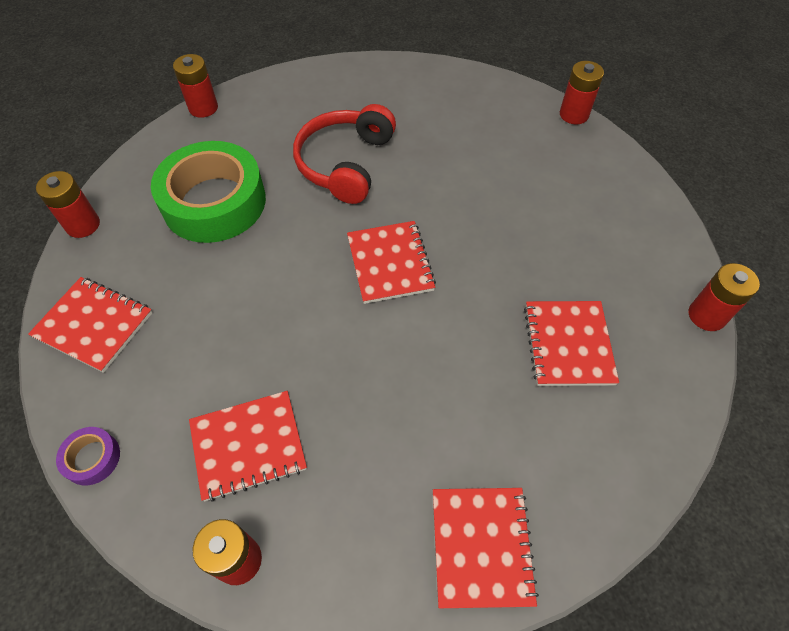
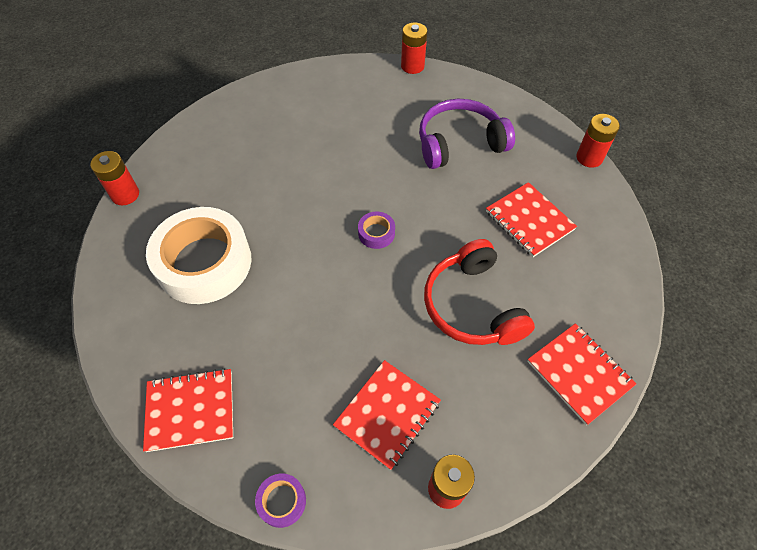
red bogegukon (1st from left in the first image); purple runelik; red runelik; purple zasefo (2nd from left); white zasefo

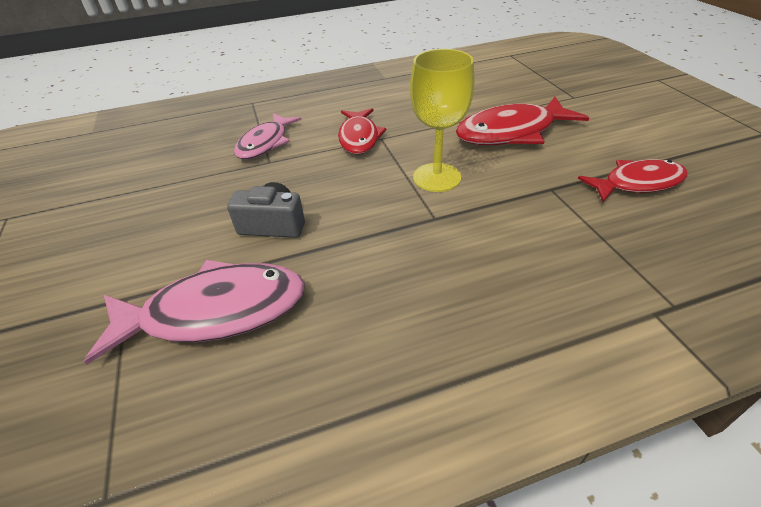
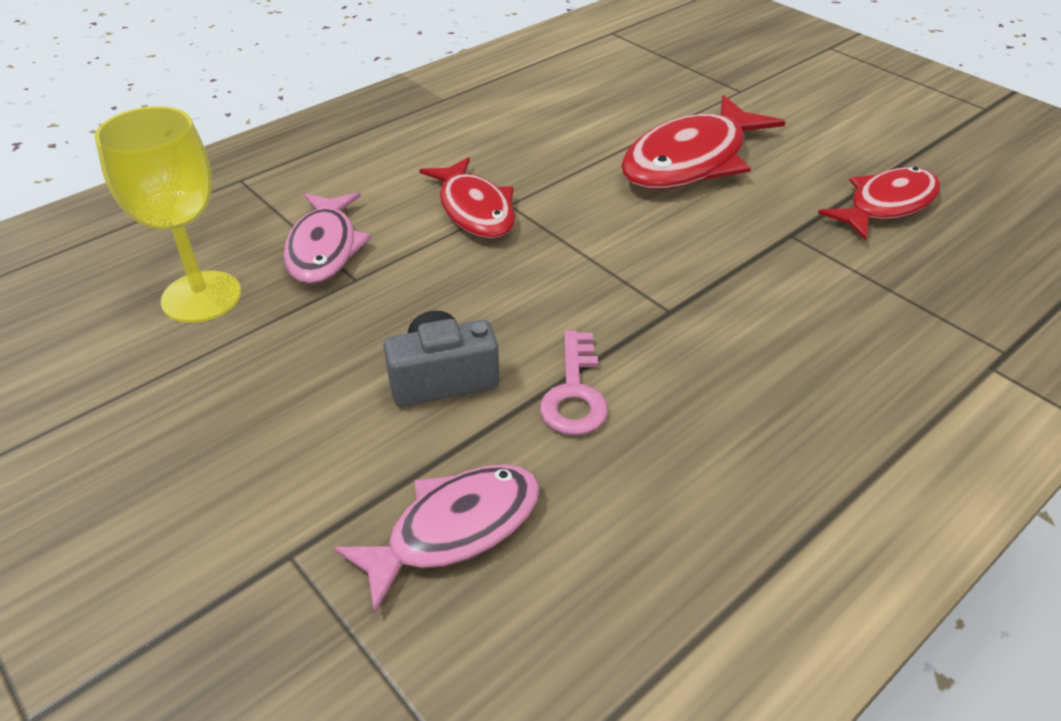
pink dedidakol; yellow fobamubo; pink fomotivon (2nd from left)

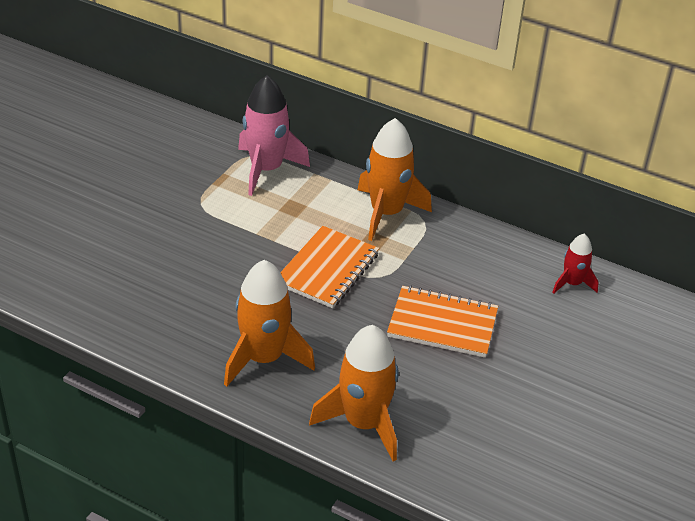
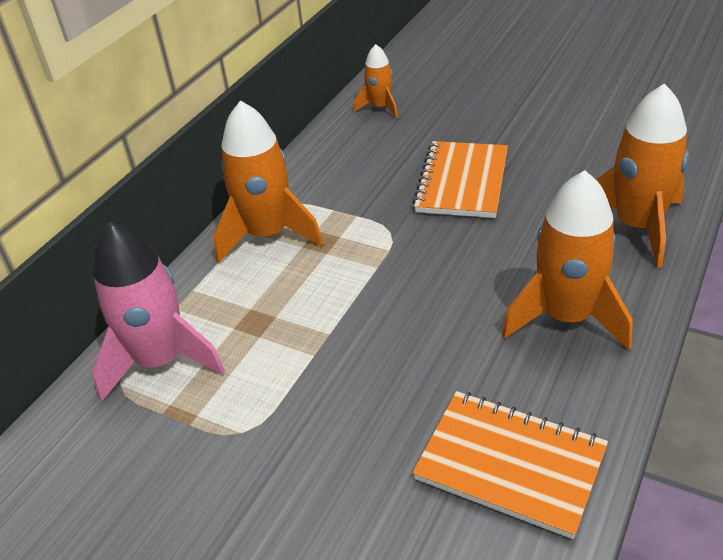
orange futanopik (2nd from left); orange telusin (2nd from left)

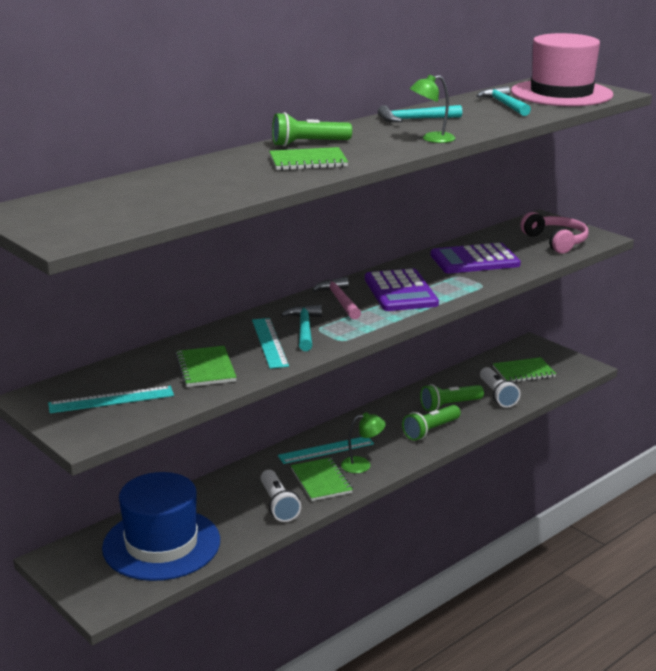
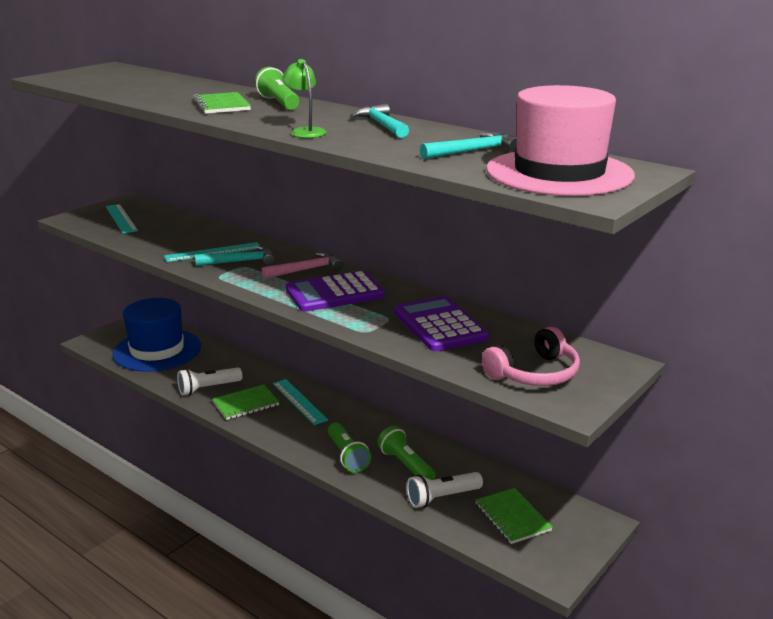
green futanopik (1st from left in the first image); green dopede (1st from left in the first image); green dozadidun (2nd from left)

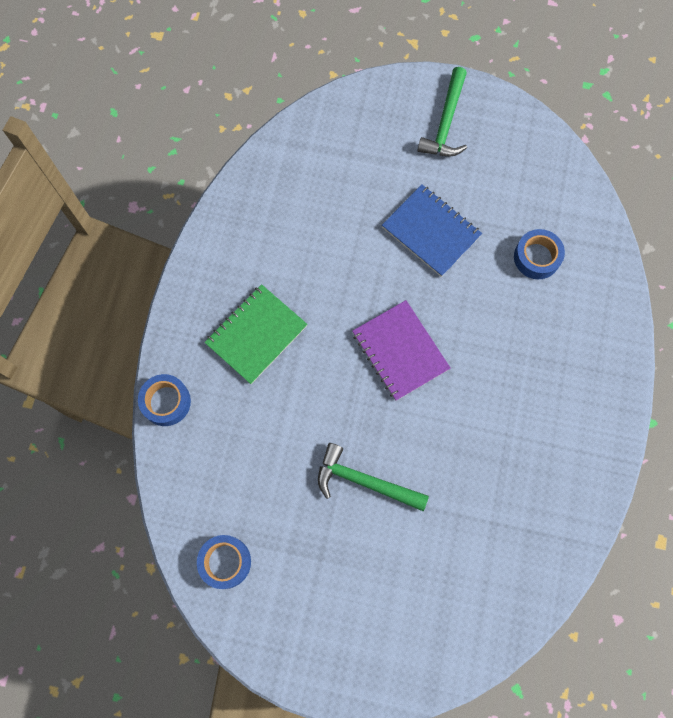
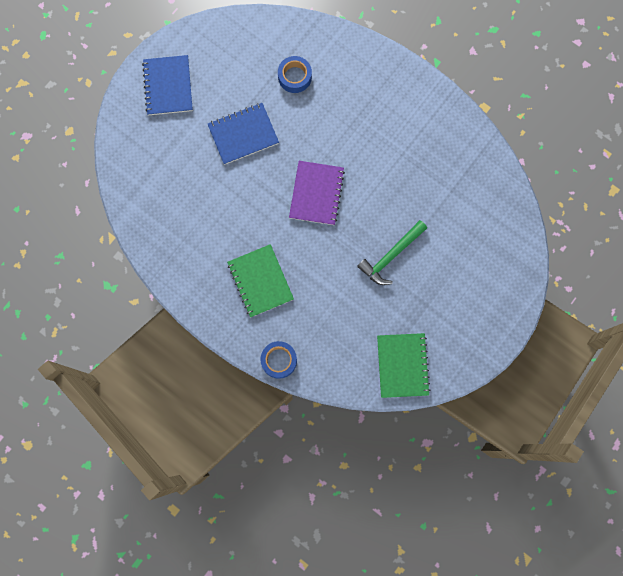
green futanopik (2nd from left); blue futanopik (1st from left); purple futanopik

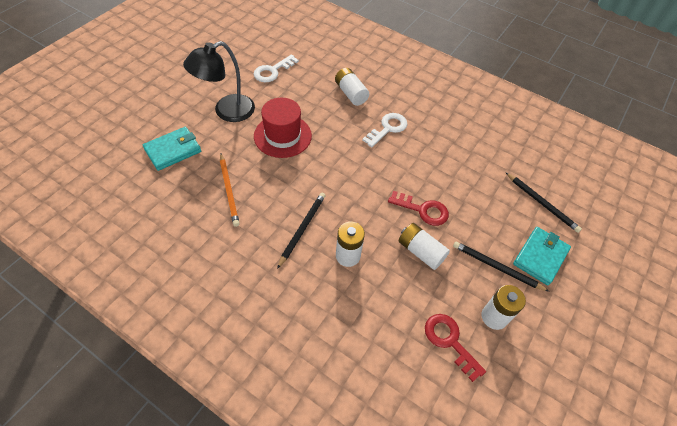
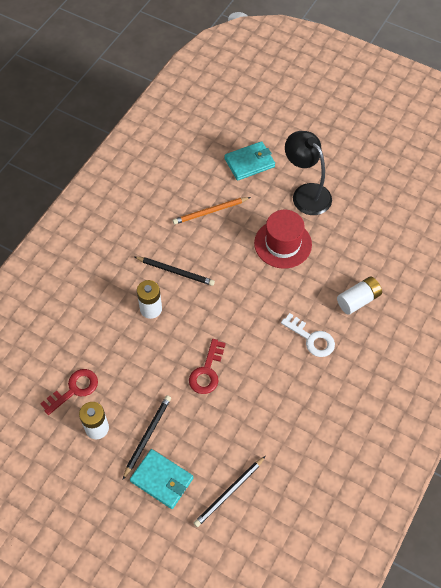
white dedidakol (1st from left in the first image); white bogegukon (3rd from left in the first image); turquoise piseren (2nd from left)

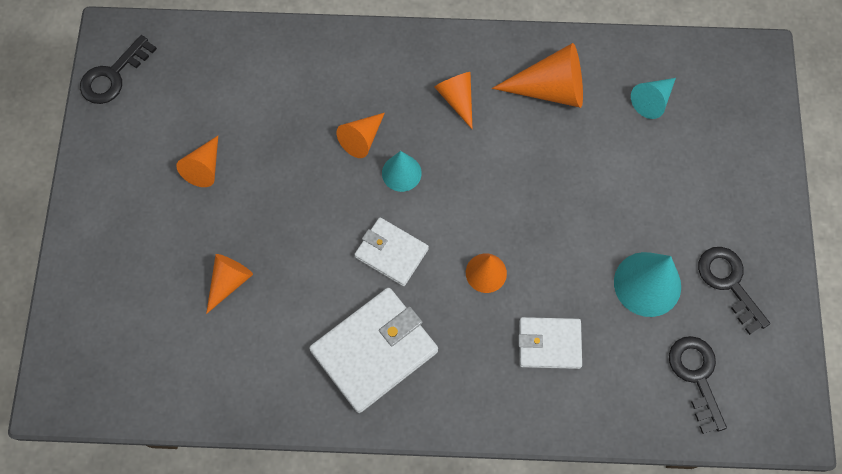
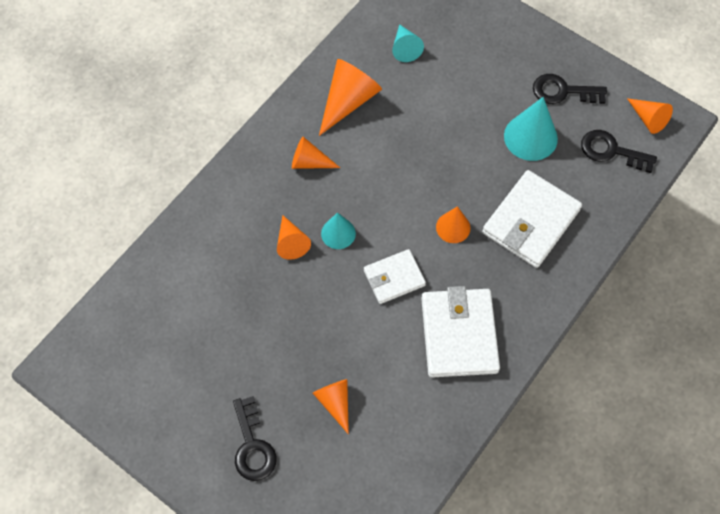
black dedidakol (1st from left); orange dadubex (6th from left); white piseren (3rd from left)

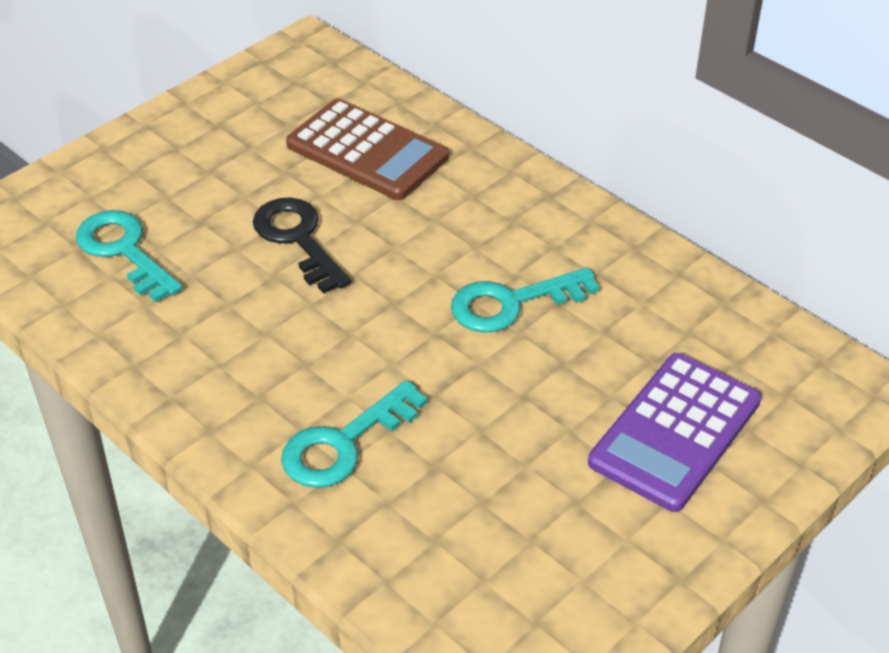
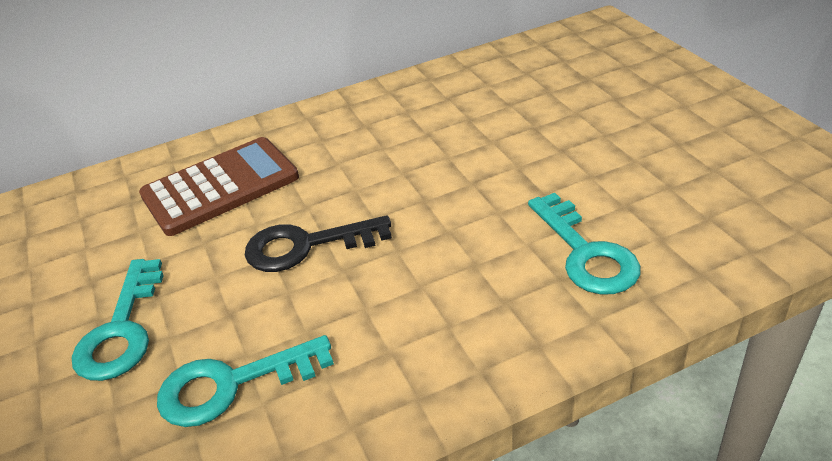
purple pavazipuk; turquoise dedidakol (1st from left)

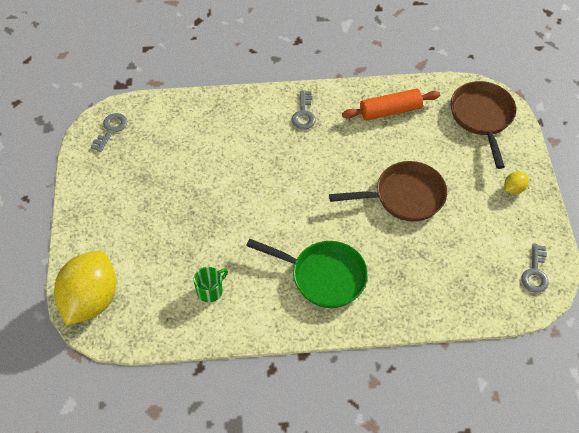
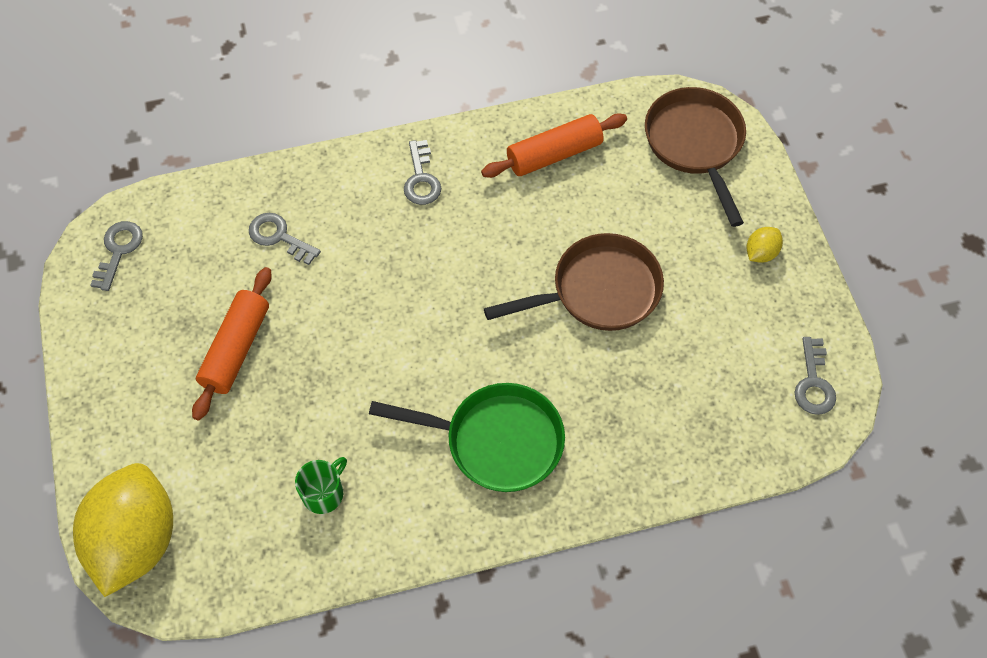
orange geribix (1st from left); grey dedidakol (2nd from left)

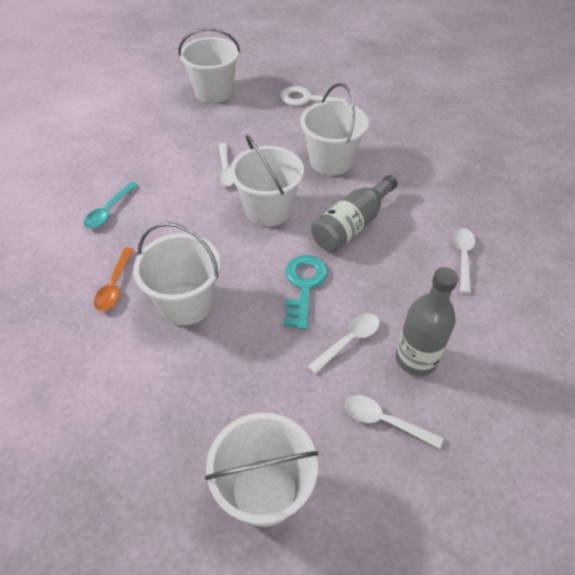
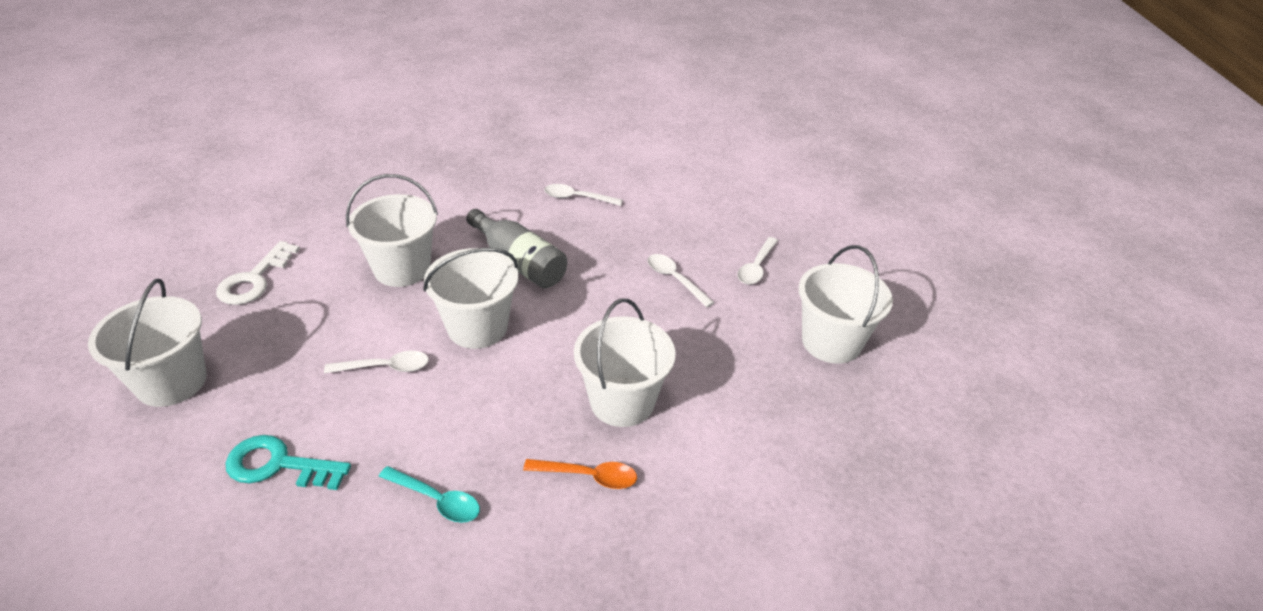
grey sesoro (2nd from left in the first image); turquoise dedidakol

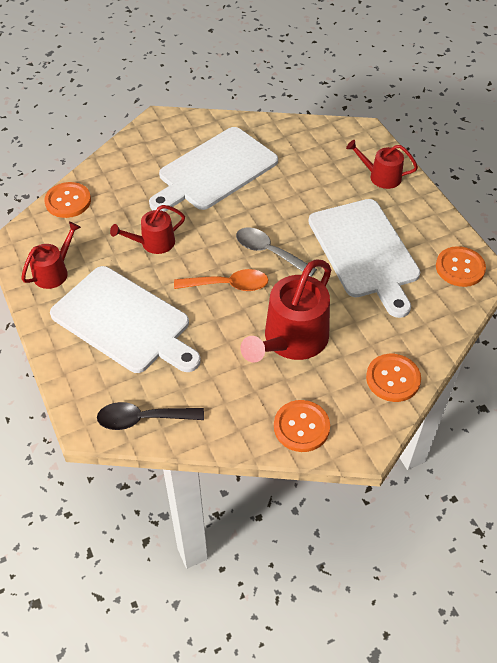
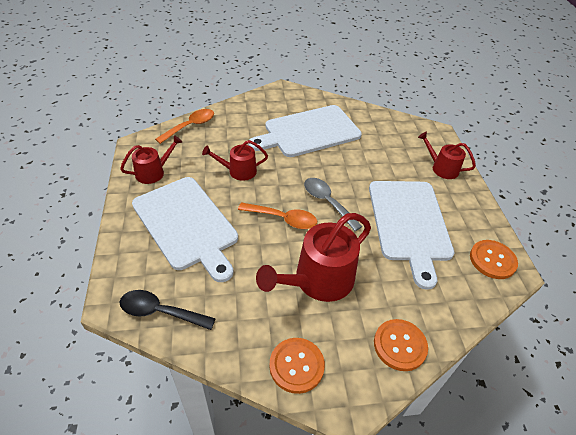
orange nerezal (1st from left)

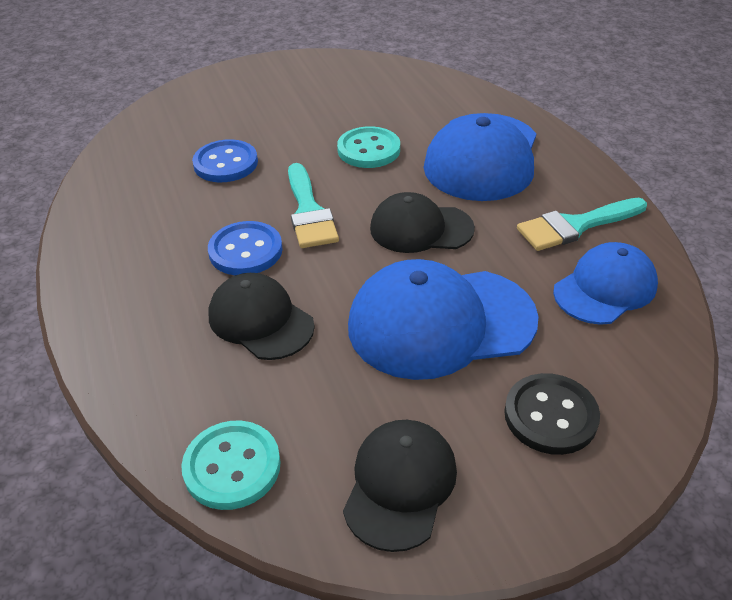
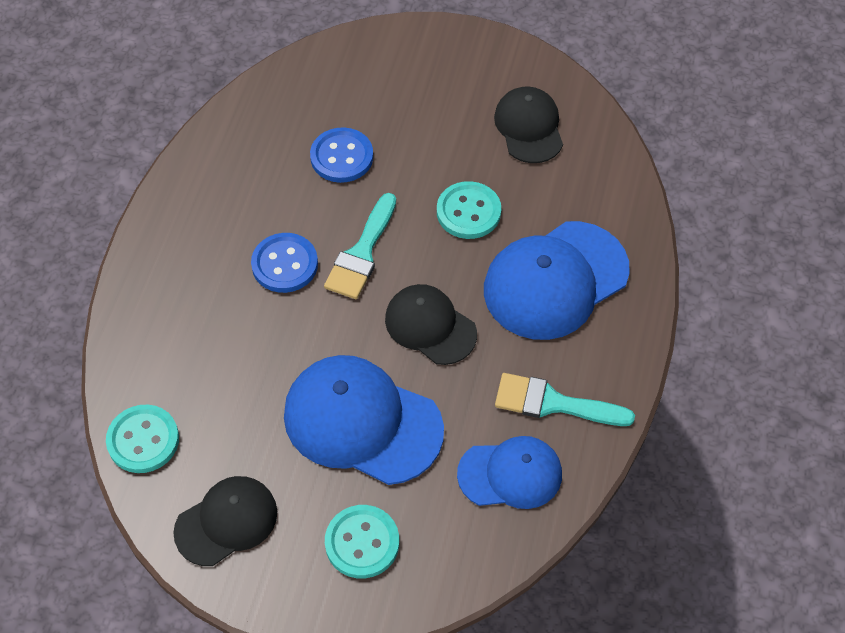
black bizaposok (3rd from left); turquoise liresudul (2nd from left)

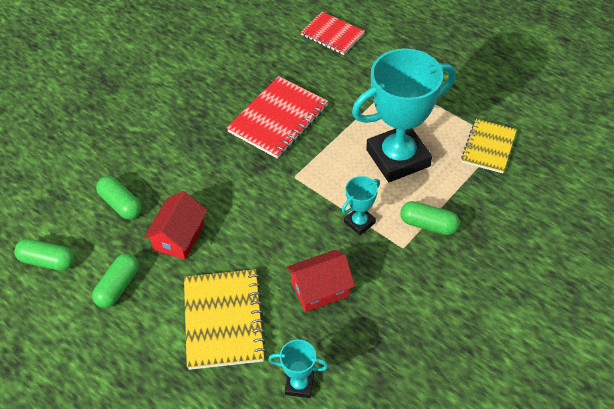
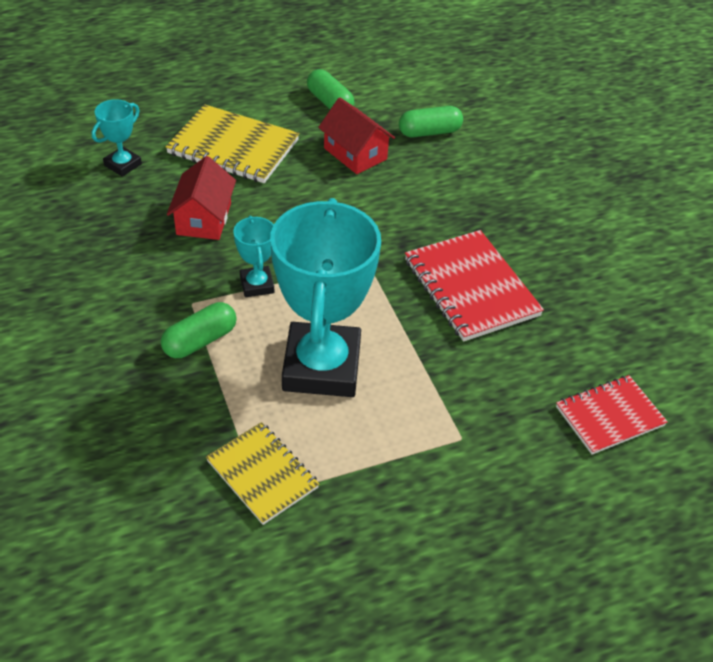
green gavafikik (1st from left in the first image)

